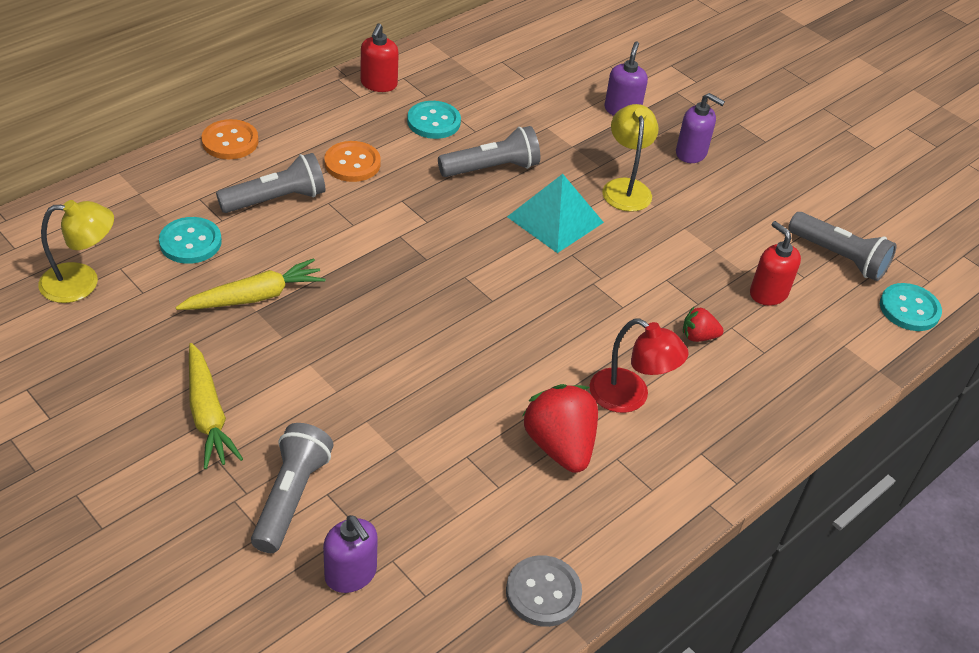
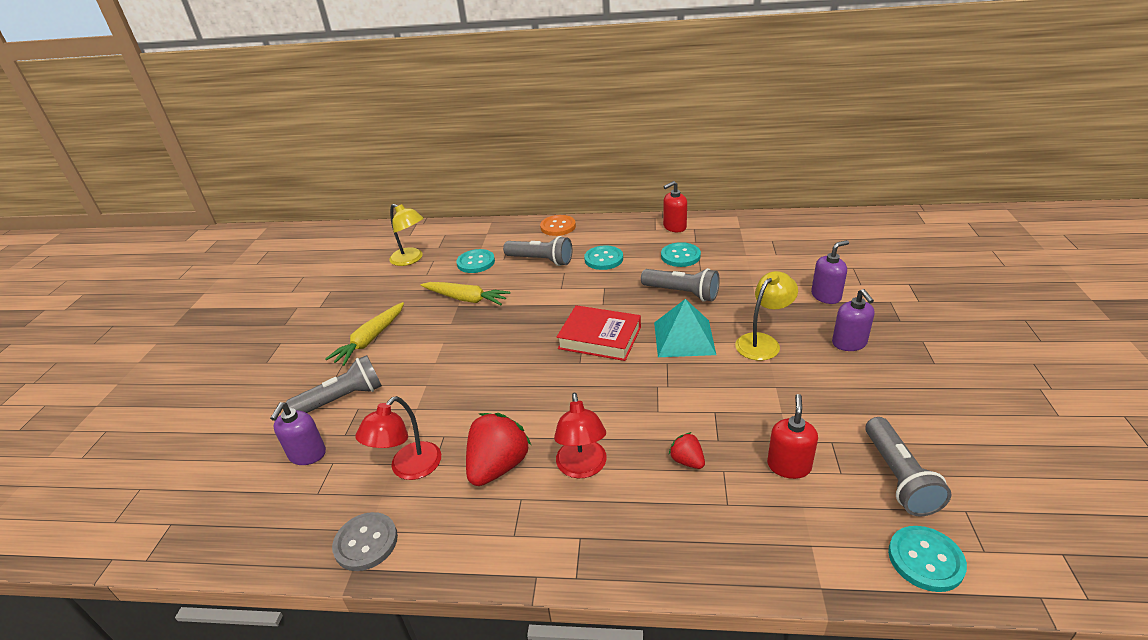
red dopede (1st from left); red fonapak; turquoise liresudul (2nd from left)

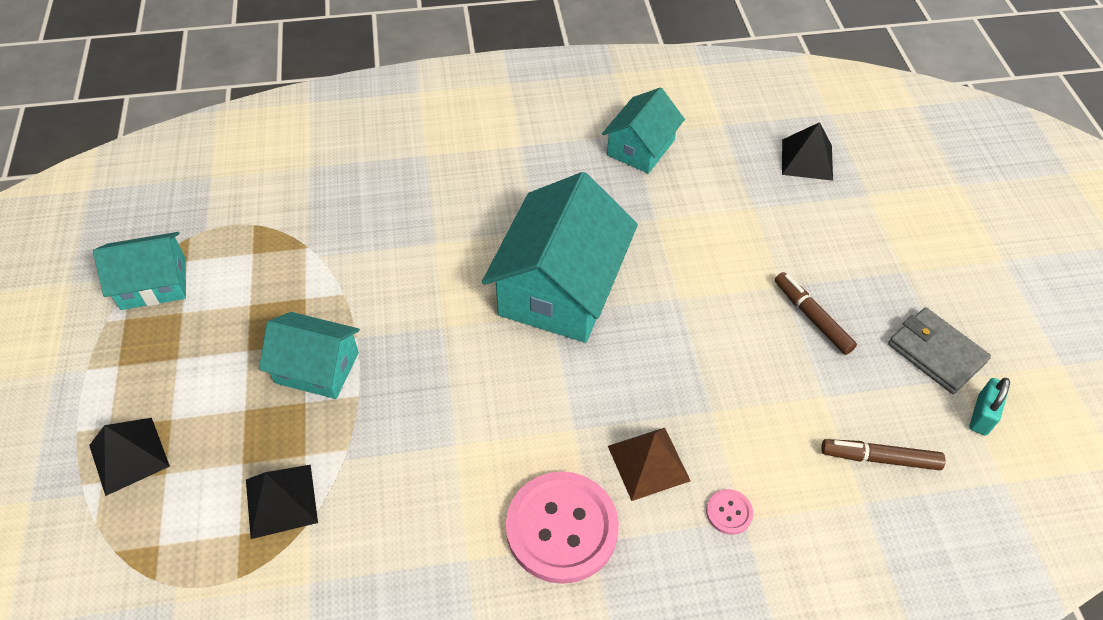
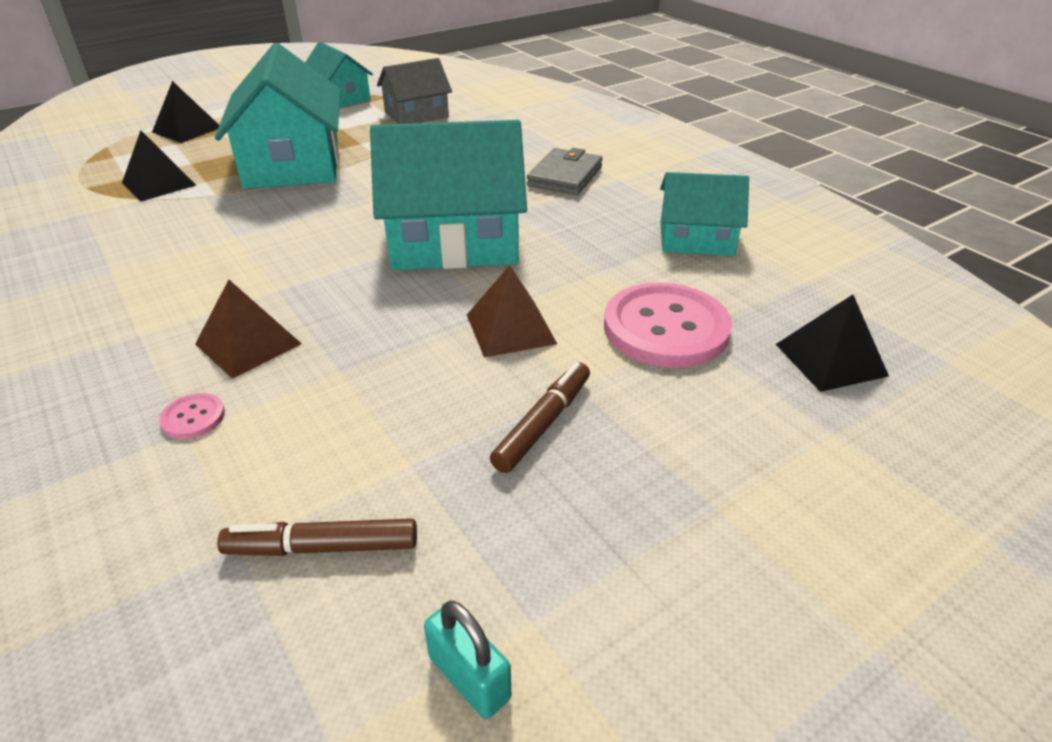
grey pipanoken; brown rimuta (2nd from left); pink liresudul (2nd from left); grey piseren; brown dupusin (1st from left); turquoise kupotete; turquoise pipanoken (1st from left)

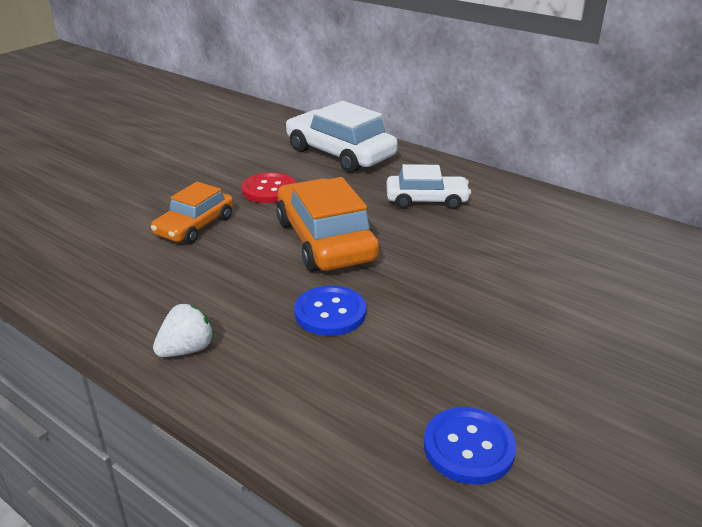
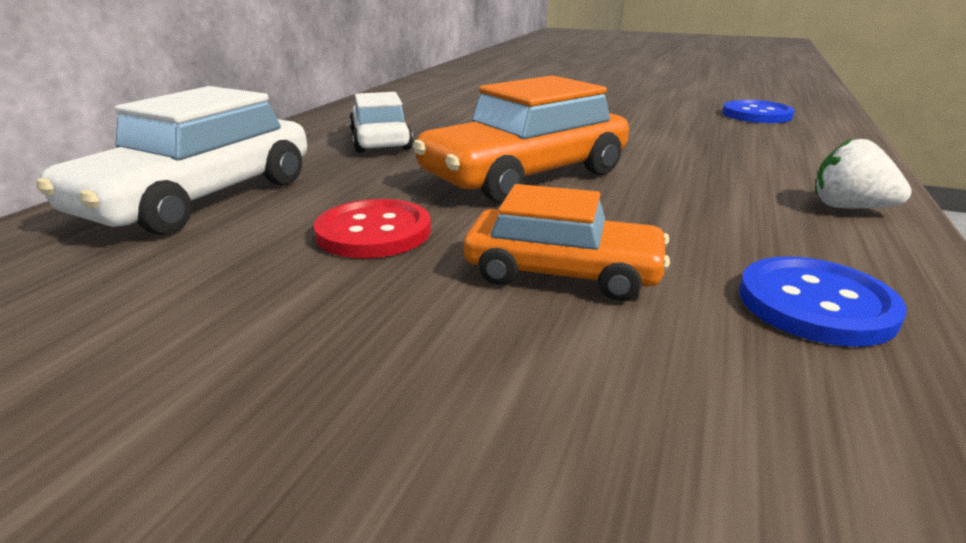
blue liresudul (2nd from left)

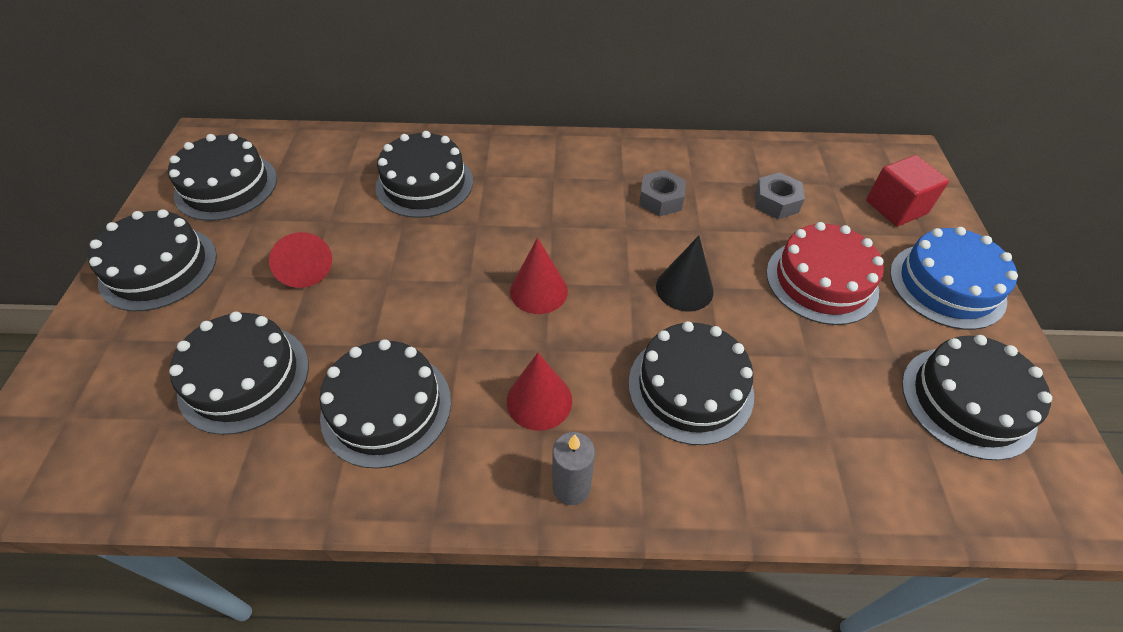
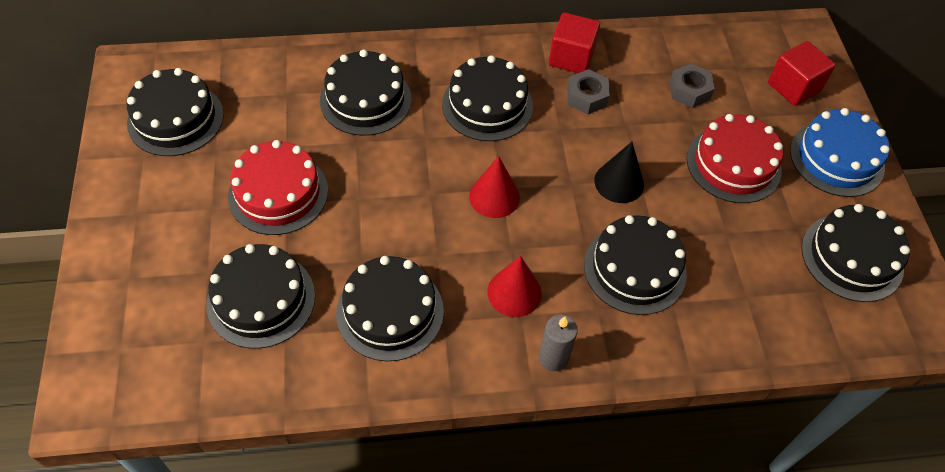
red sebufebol (1st from left); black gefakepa (5th from left); red gefakepa (1st from left)

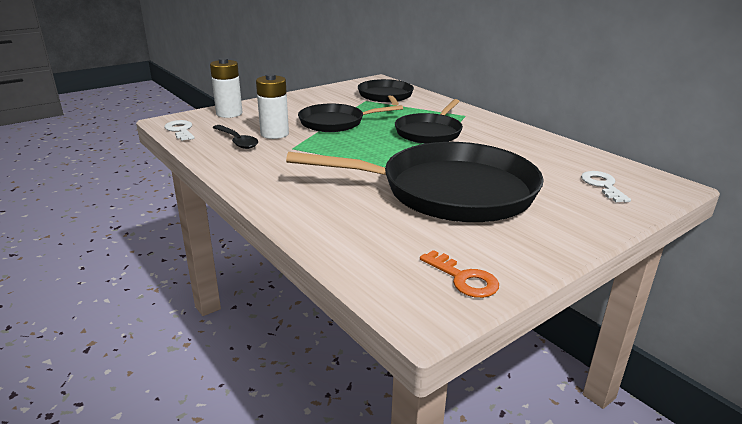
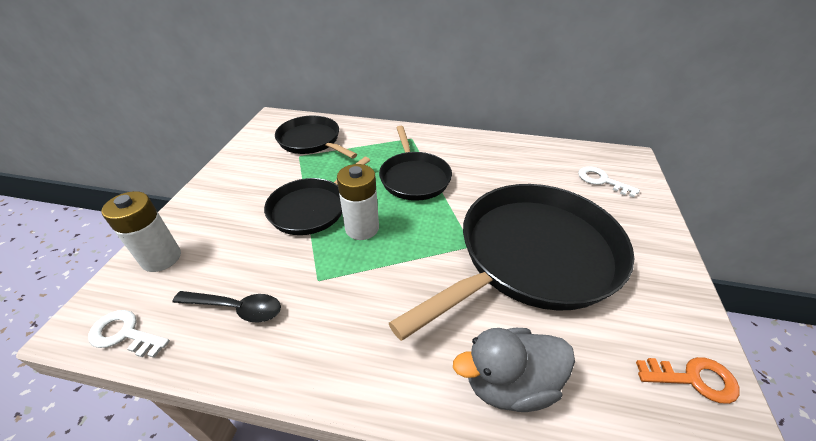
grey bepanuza; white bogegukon (2nd from left)

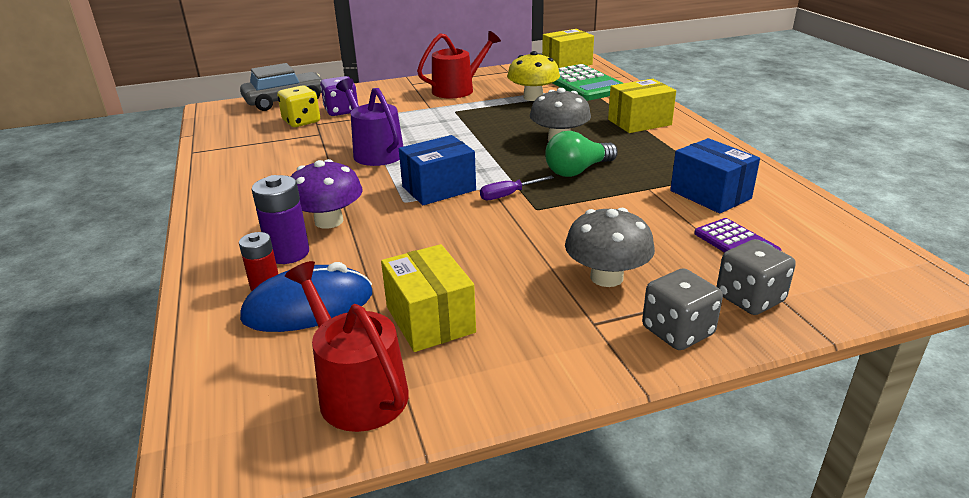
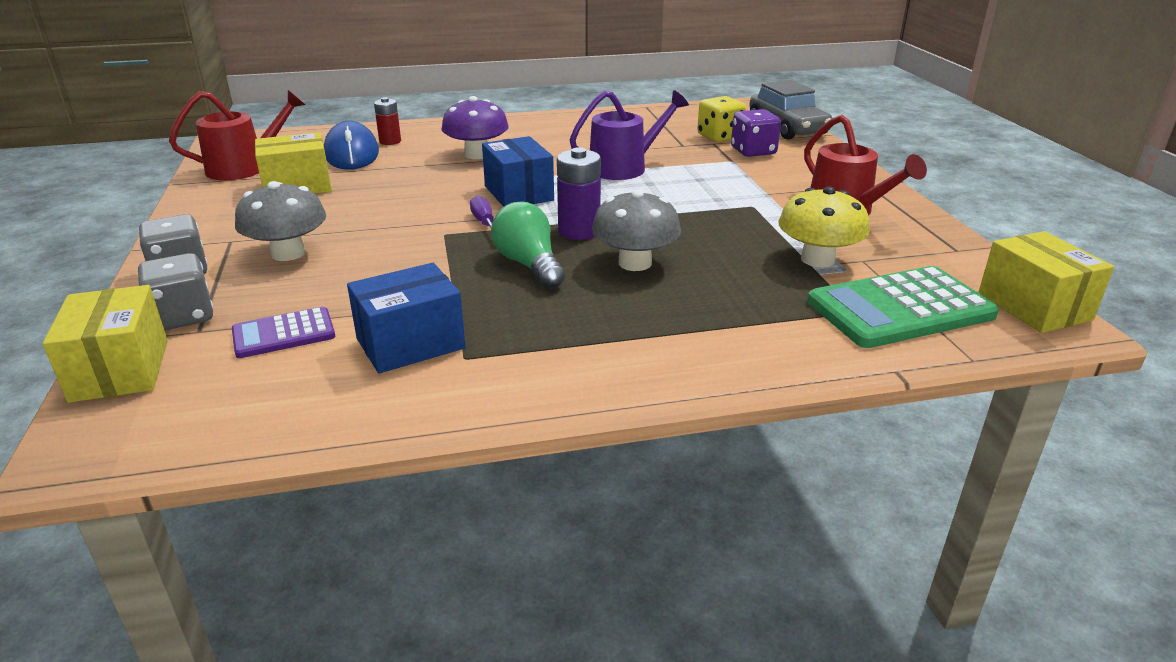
purple bogegukon; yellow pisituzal (1st from left)

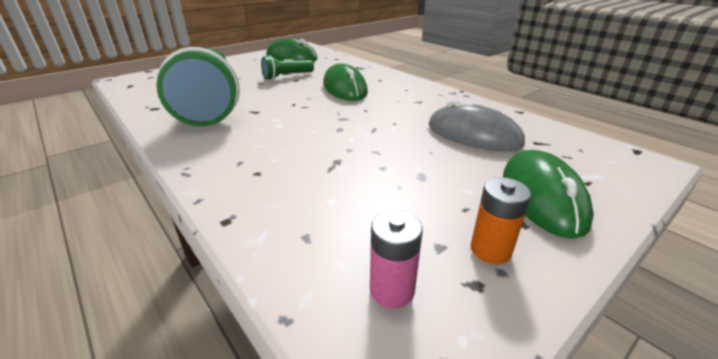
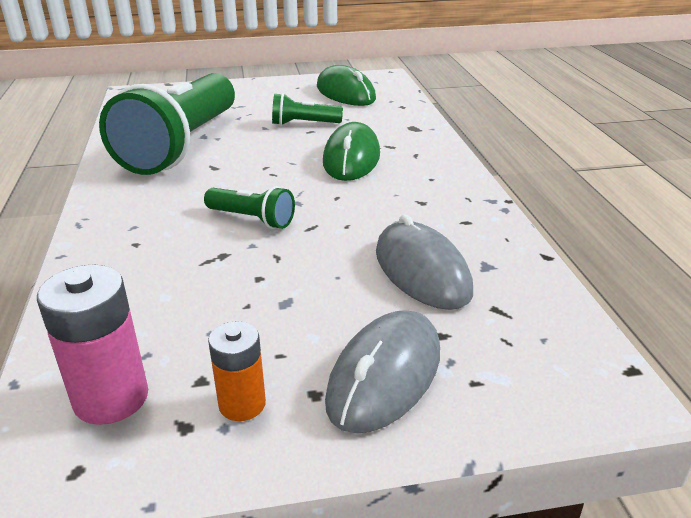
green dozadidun (2nd from left); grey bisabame (1st from left); pink bogegukon

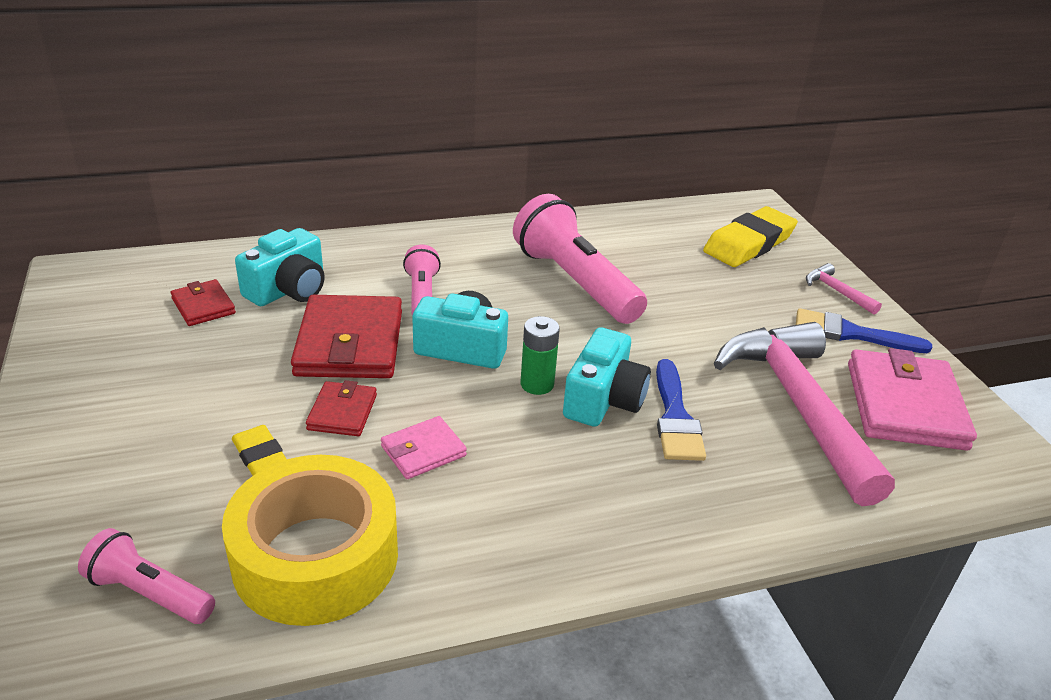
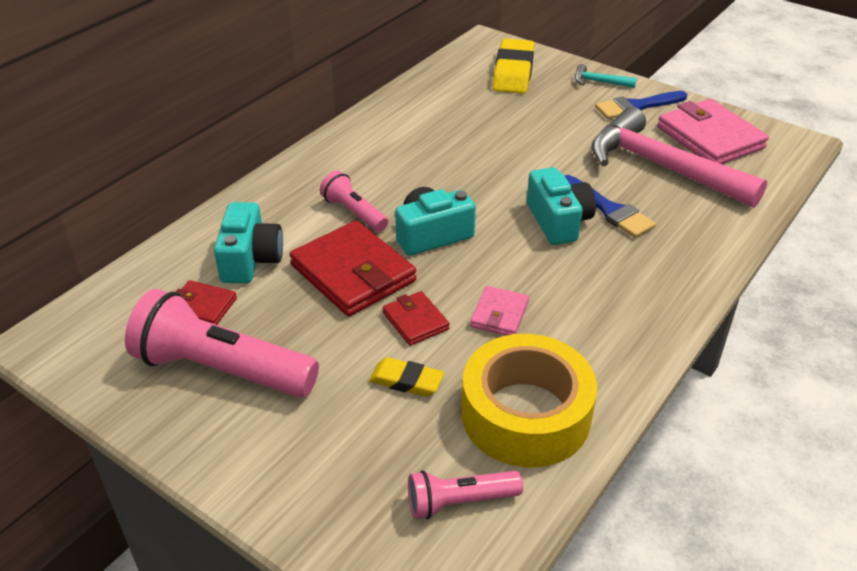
green bogegukon; pink dozadidun (1st from left); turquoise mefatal

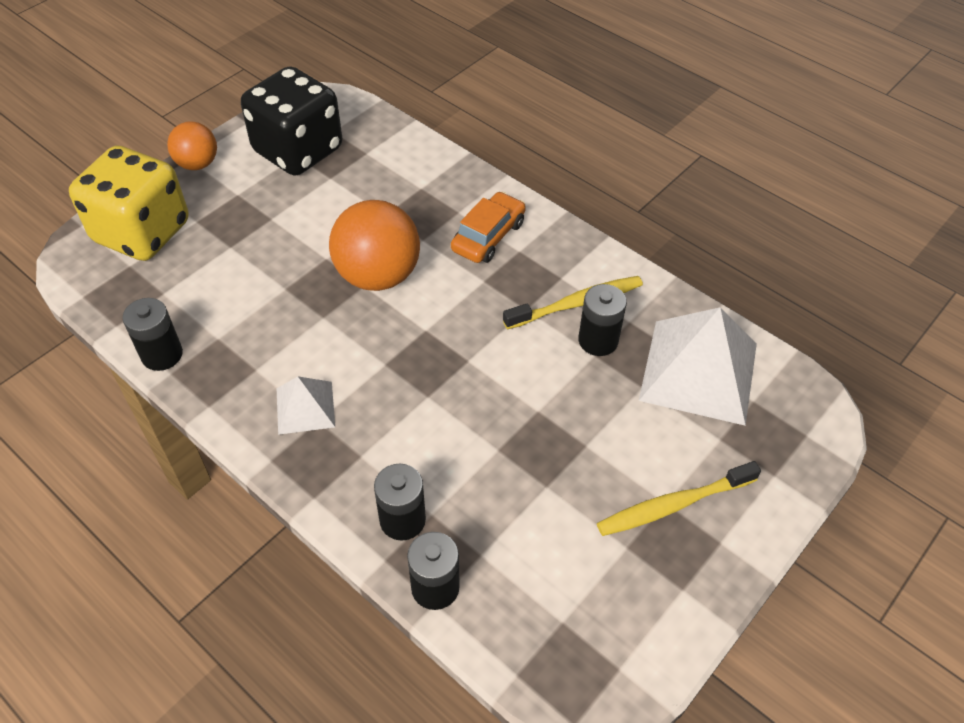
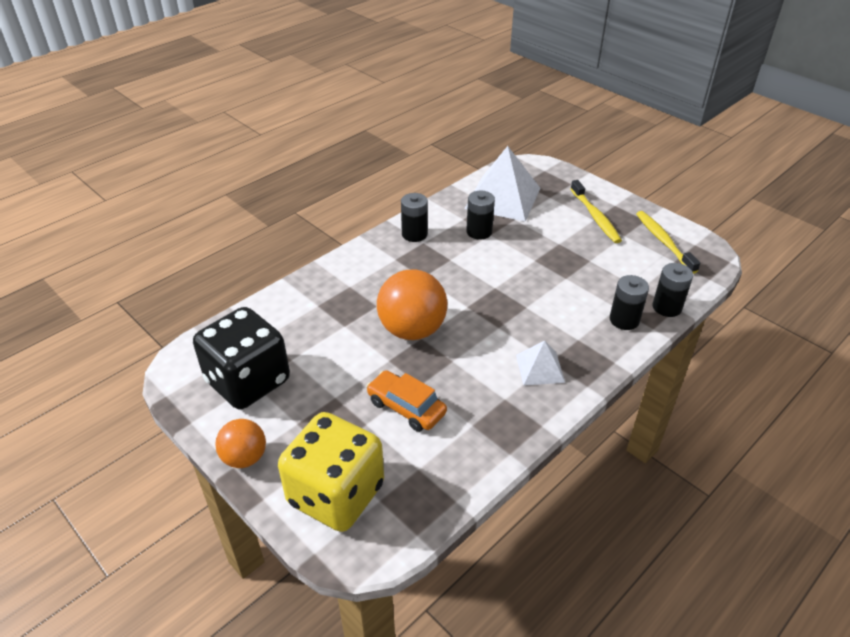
black bogegukon (1st from left); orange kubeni; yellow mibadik (2nd from left)

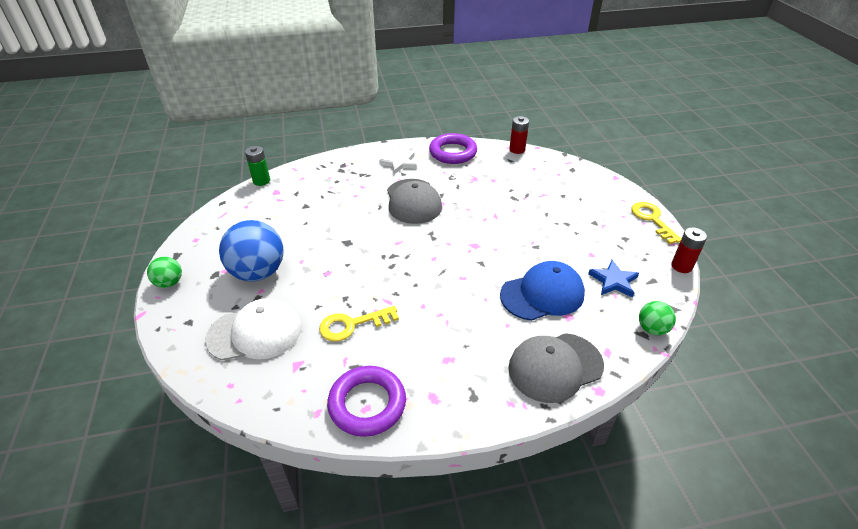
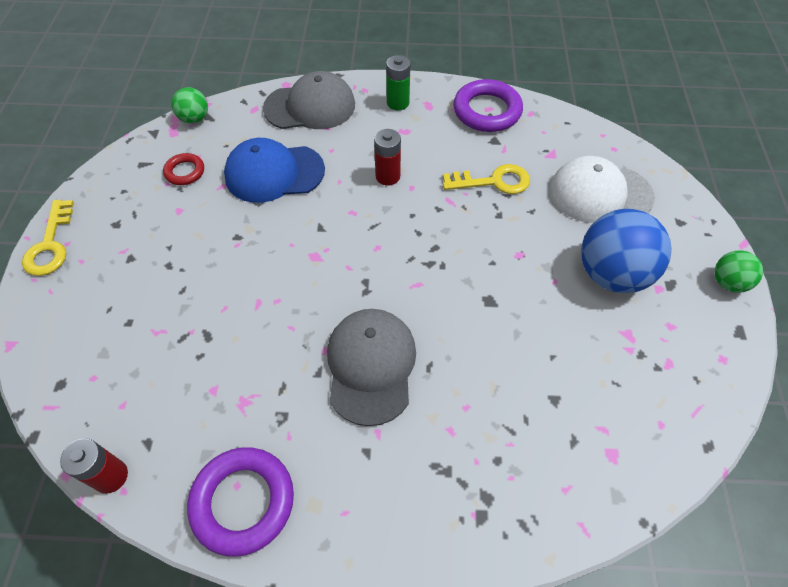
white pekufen; green bogegukon; red bogegukon (2nd from left); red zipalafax

